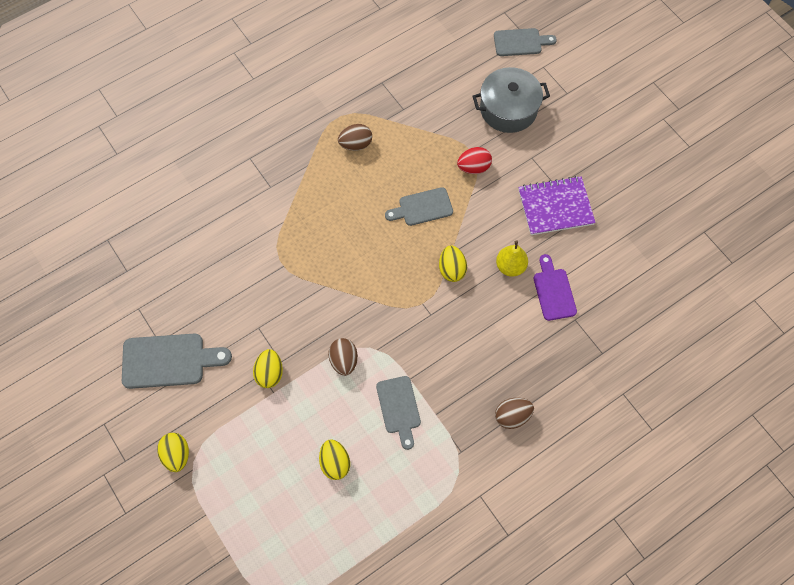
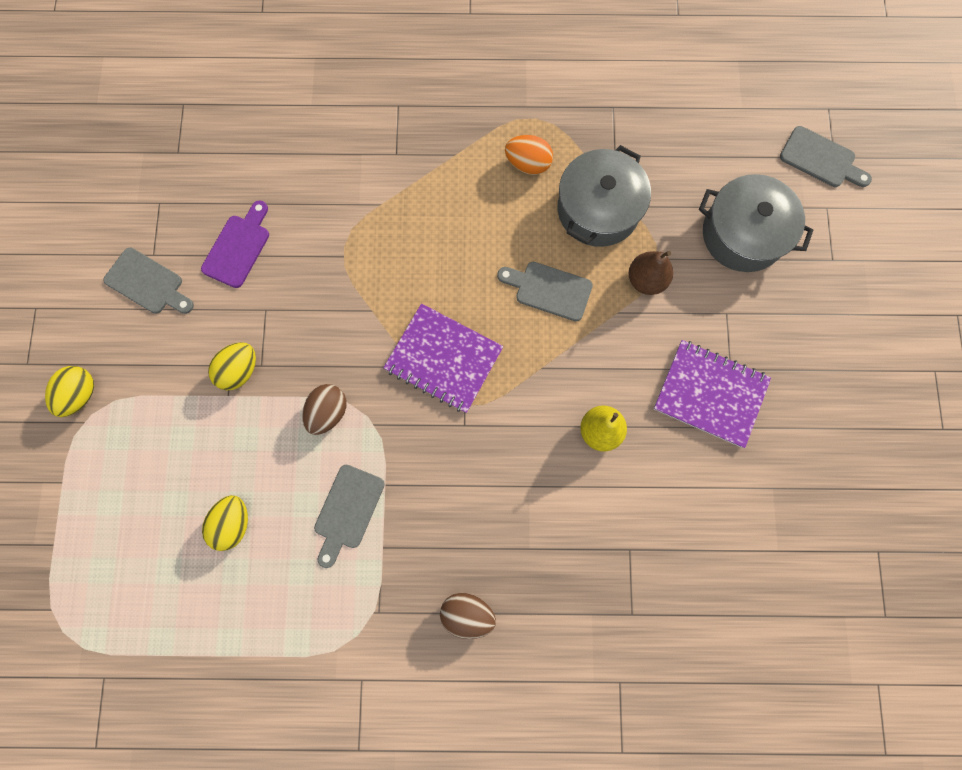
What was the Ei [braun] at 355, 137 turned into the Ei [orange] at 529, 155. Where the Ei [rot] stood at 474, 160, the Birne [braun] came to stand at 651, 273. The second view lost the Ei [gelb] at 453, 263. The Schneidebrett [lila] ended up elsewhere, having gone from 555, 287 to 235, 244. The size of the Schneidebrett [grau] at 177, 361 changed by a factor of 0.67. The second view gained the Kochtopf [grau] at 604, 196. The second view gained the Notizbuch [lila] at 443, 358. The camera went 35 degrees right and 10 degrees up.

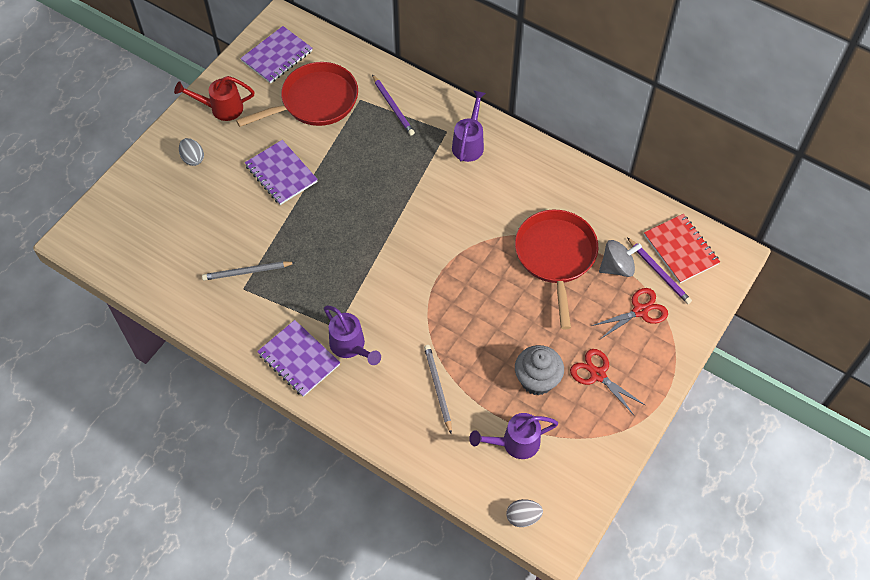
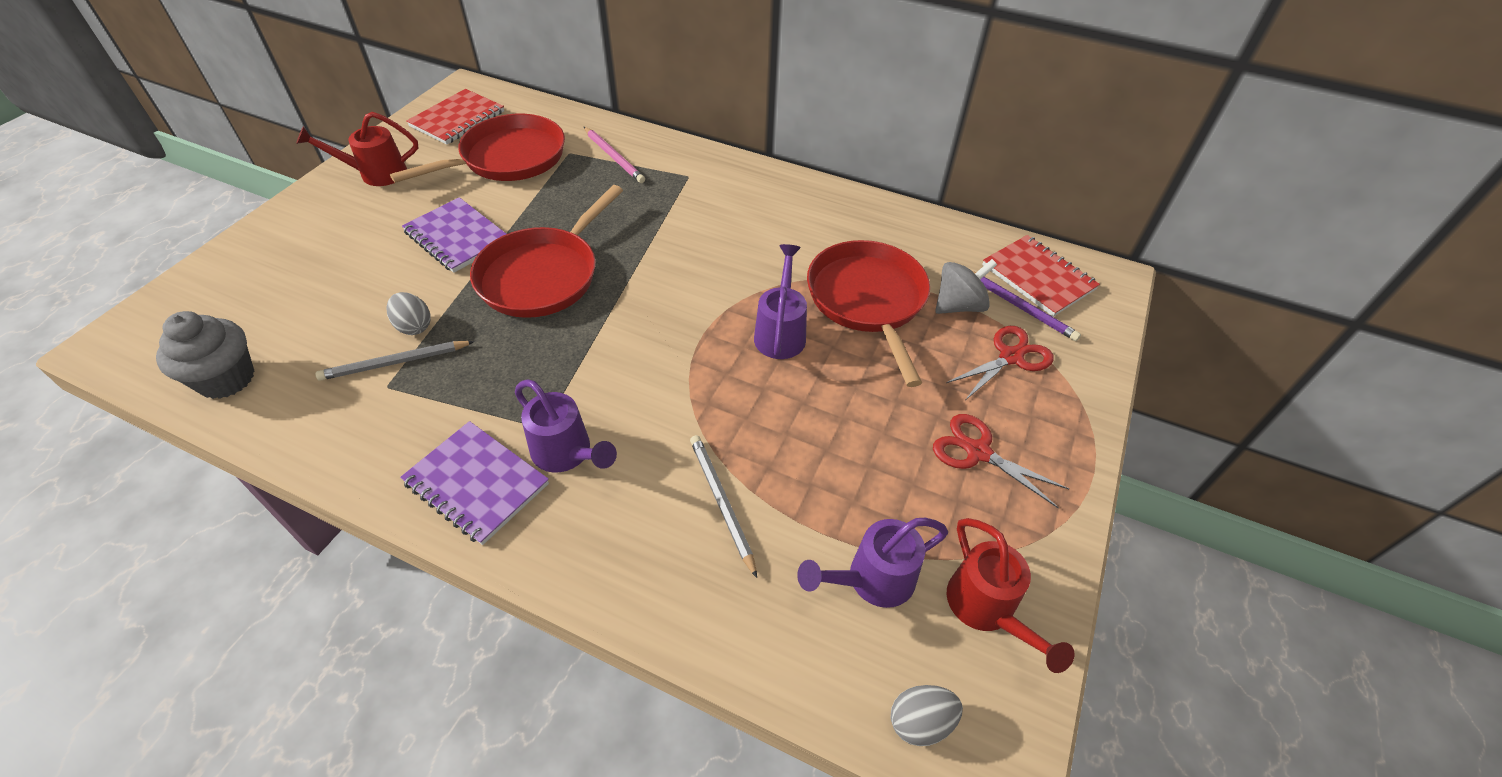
What was the Notizbuch [lila] at 276, 55 turned into the Notizbuch [rot] at 455, 117. What was the Bleistift [lila] at 393, 105 turned into the Bleistift [rosa] at 614, 155. The Gießkanne [lila] ended up elsewhere, having gone from 469, 126 to 780, 301. The Ei [grau] ended up elsewhere, having gone from 191, 152 to 409, 313. The Muffin [grau] ended up elsewhere, having gone from 539, 370 to 205, 355. The second view gained the Pfanne [rot] at 546, 251. The second view gained the Gießkanne [rot] at 1010, 595. The camera went 10 degrees left and 10 degrees down.

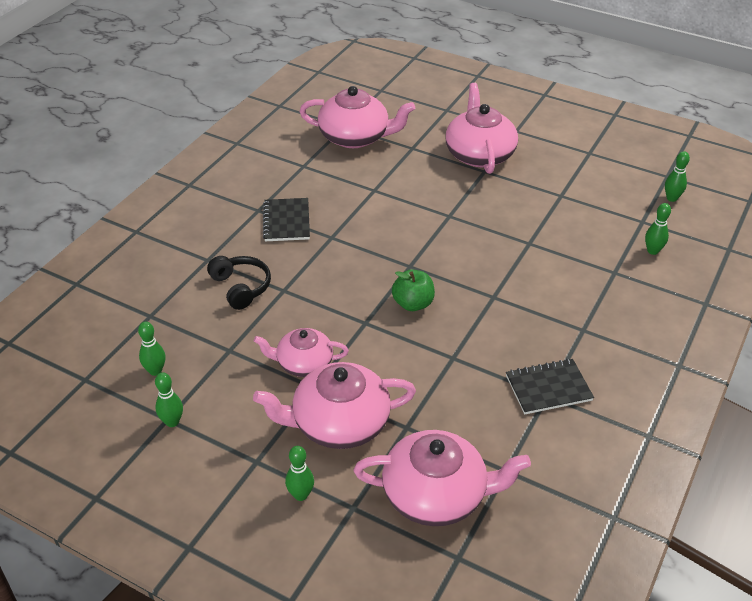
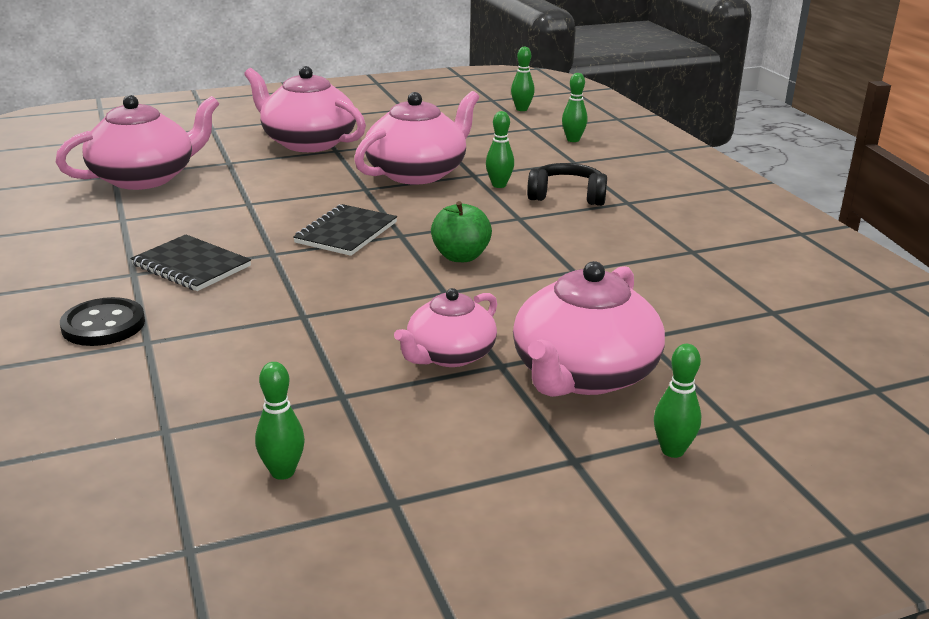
The Kopfhörer [schwarz] ended up elsewhere, having gone from 239, 283 to 567, 184. The Notizbuch [schwarz] ended up elsewhere, having gone from 550, 386 to 345, 230. The Bowlingkegel [grün] ended up elsewhere, having gone from 169, 399 to 500, 149. The Teekanne [rosa] ended up elsewhere, having gone from 442, 478 to 416, 137. The second view gained the Knopf [schwarz] at 102, 321. The camera went 50 degrees left and 15 degrees down.

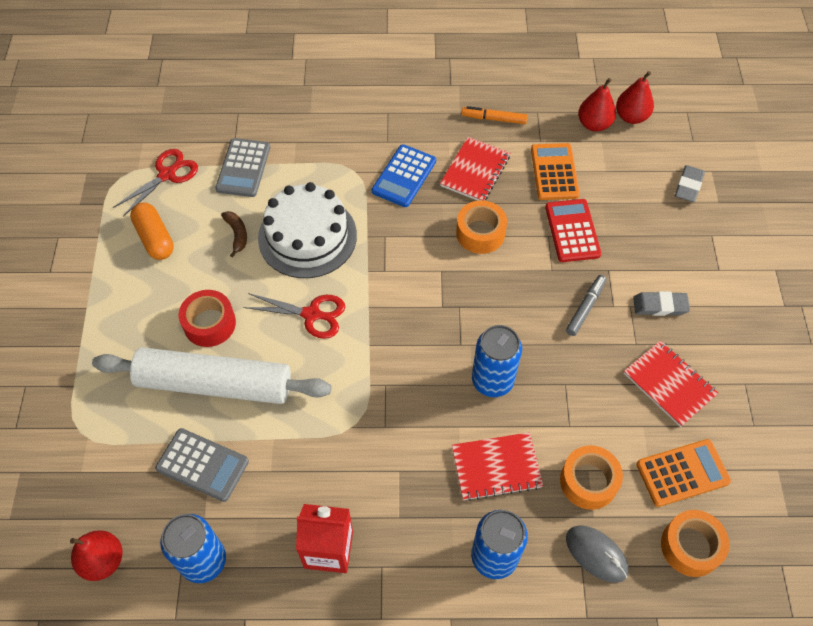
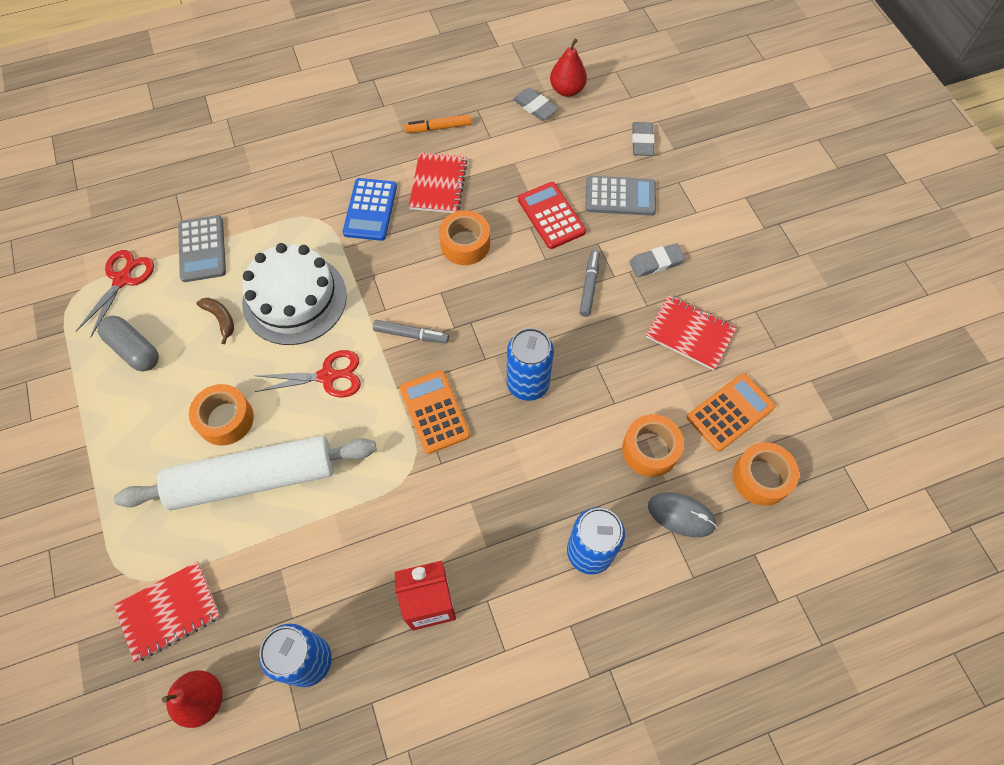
Where the Birne [rot] stood at 597, 105, the Radiergummi [grau] came to stand at 535, 104. The Taschenrechner [orange] ended up elsewhere, having gone from 555, 171 to 435, 412. What was the Kapsel [orange] at 152, 231 turned into the Kapsel [grau] at 128, 343. What was the Klebeband [rot] at 207, 318 turned into the Klebeband [orange] at 221, 415. The Taschenrechner [grau] ended up elsewhere, having gone from 202, 465 to 620, 196. The Notizbuch [rot] ended up elsewhere, having gone from 498, 466 to 167, 611. The second view gained the Filzstift [grau] at 411, 331. The camera went 20 degrees left and 5 degrees up.

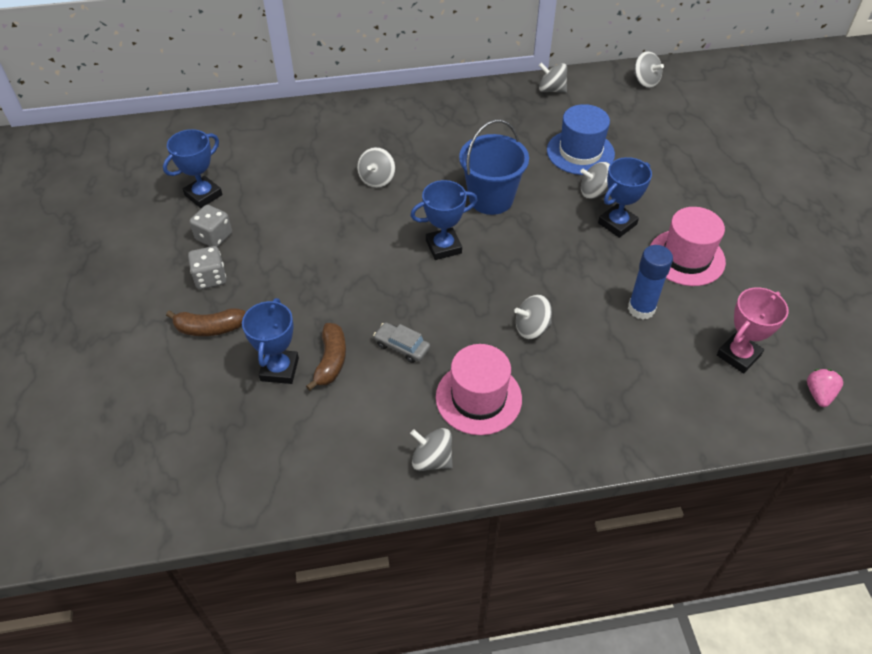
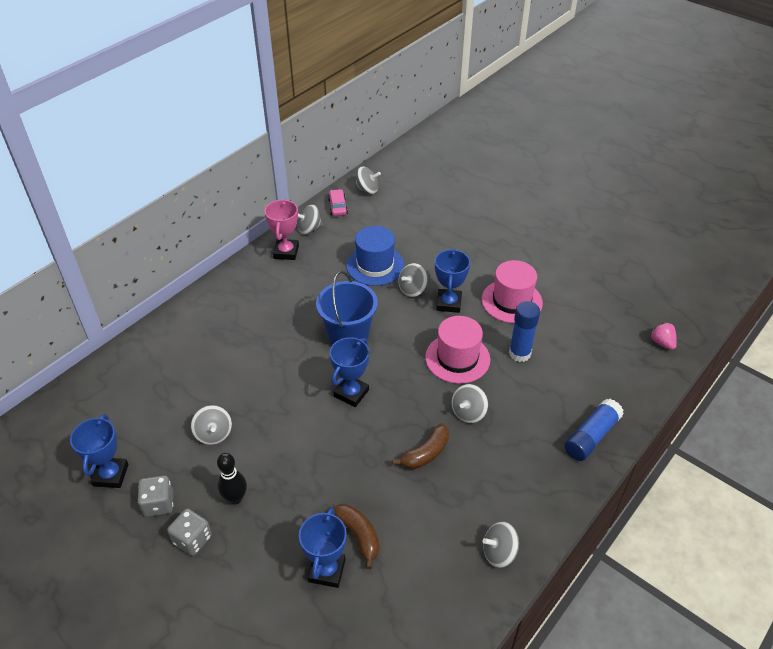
The Kreisel [grau] ended up elsewhere, having gone from 376, 167 to 211, 425. The Pokal [rosa] ended up elsewhere, having gone from 753, 330 to 281, 229. The Pokal [blau] at 270, 341 ended up facing another way, 45 degrees clockwise from before. The Banane [braun] ended up elsewhere, having gone from 206, 322 to 420, 446. The second view lost the Auto [grau] at 401, 342. The Hut [rosa] ended up elsewhere, having gone from 479, 389 to 457, 350. The second view gained the Auto [rosa] at 338, 202. The second view gained the Klebestift [blau] at 594, 430. The second view gained the Bowlingkegel [schwarz] at 232, 479. The camera went 40 degrees left and 5 degrees down.

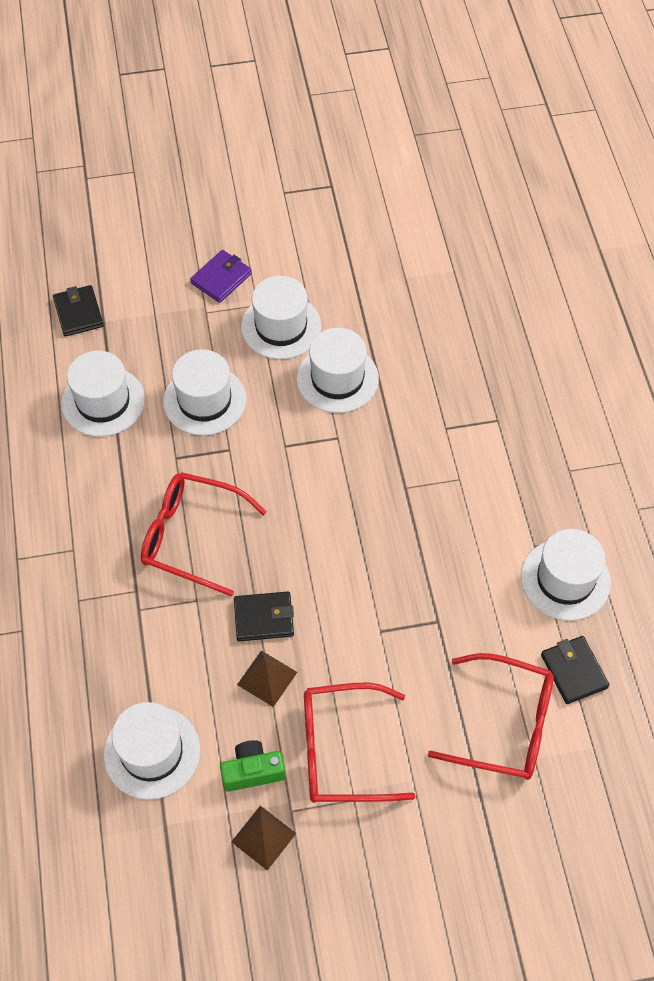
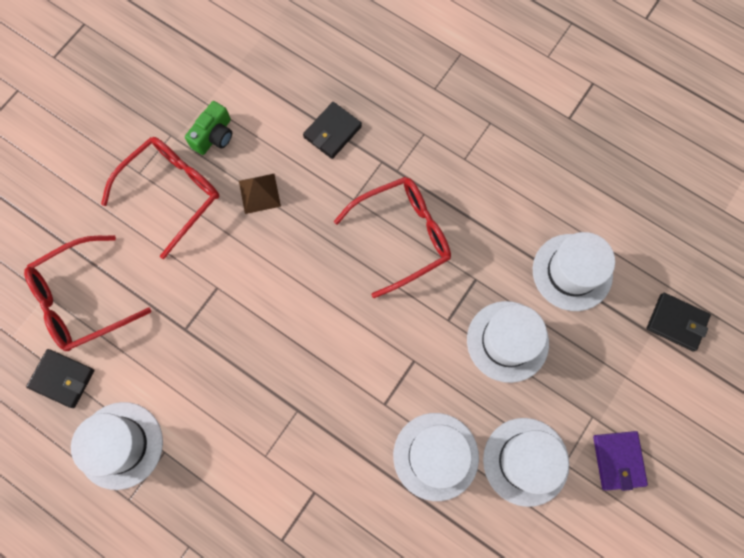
The Geldbörse [schwarz] ended up elsewhere, having gone from 264, 616 to 332, 130. The second view lost the Hut [weiß] at 152, 751. The second view lost the Pyramide [braun] at 263, 838. The camera went 135 degrees right and 15 degrees up.

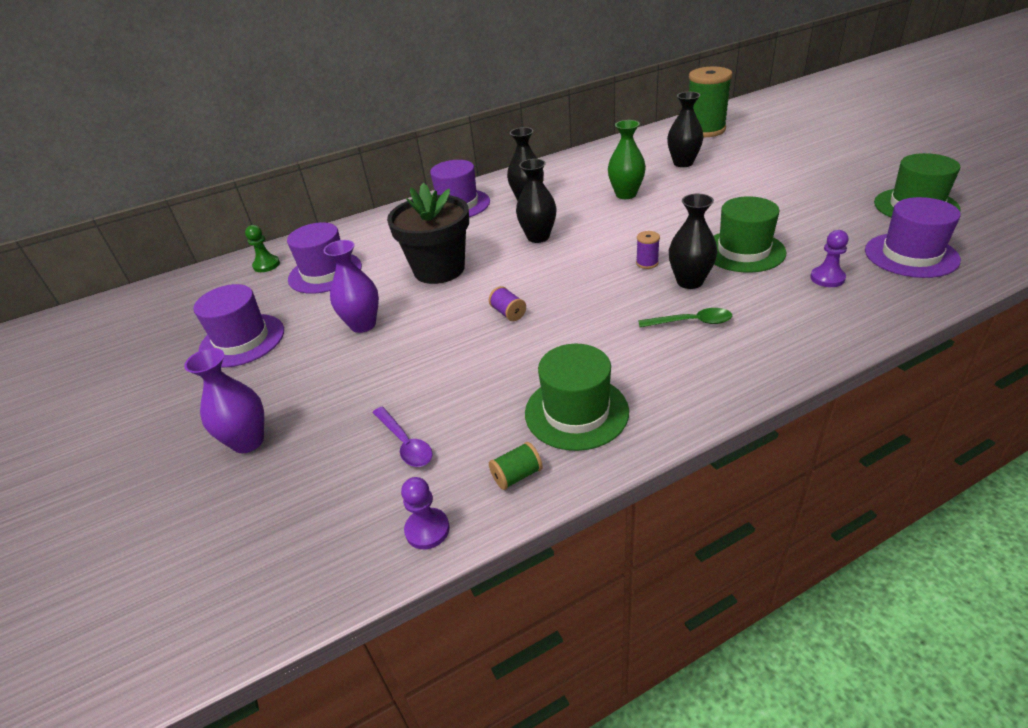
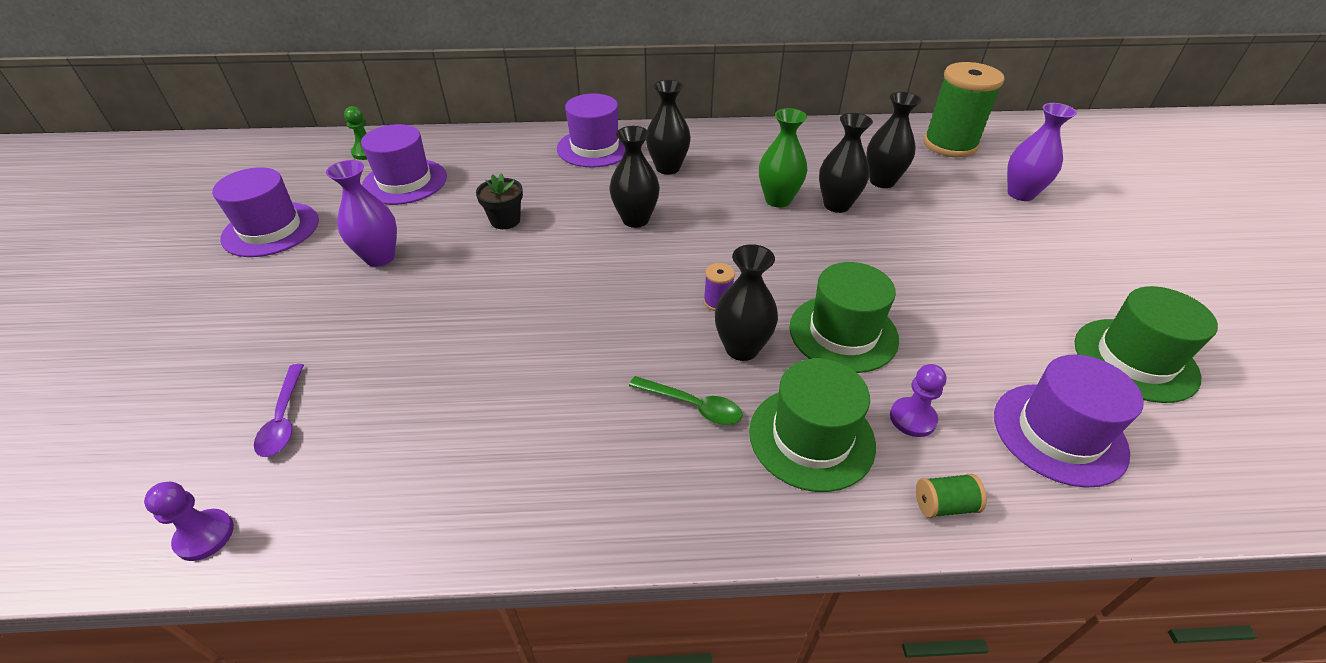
The size of the Blumentopf [schwarz] at 428, 233 changed by a factor of 0.49. The second view lost the Garnrolle [lila] at 507, 303. The Hut [grün] ended up elsewhere, having gone from 577, 397 to 812, 425. The Vase [lila] ended up elsewhere, having gone from 224, 400 to 1042, 152. The Garnrolle [grün] ended up elsewhere, having gone from 516, 466 to 951, 496. The second view gained the Vase [schwarz] at 846, 163. The camera went 20 degrees right and 5 degrees up.

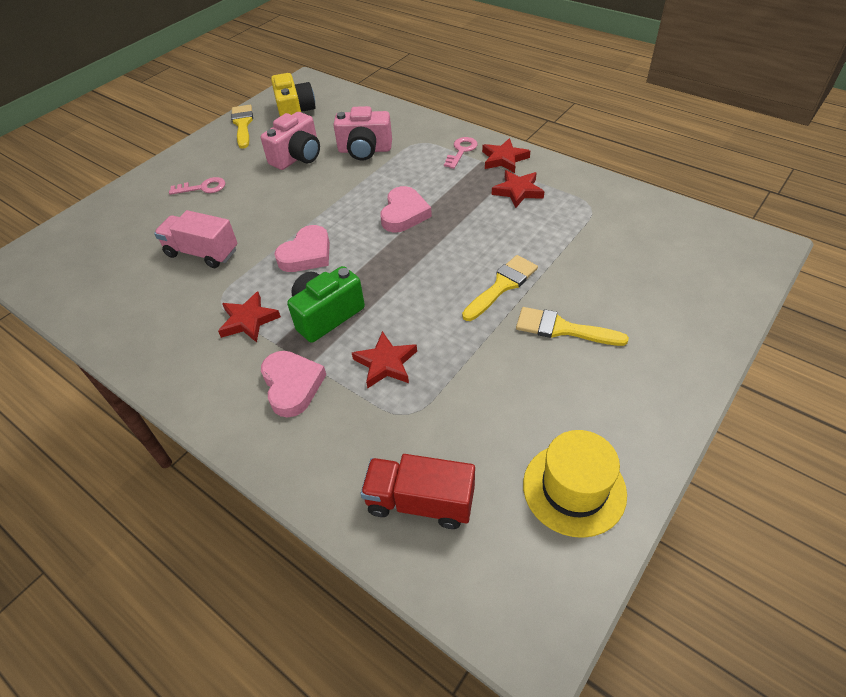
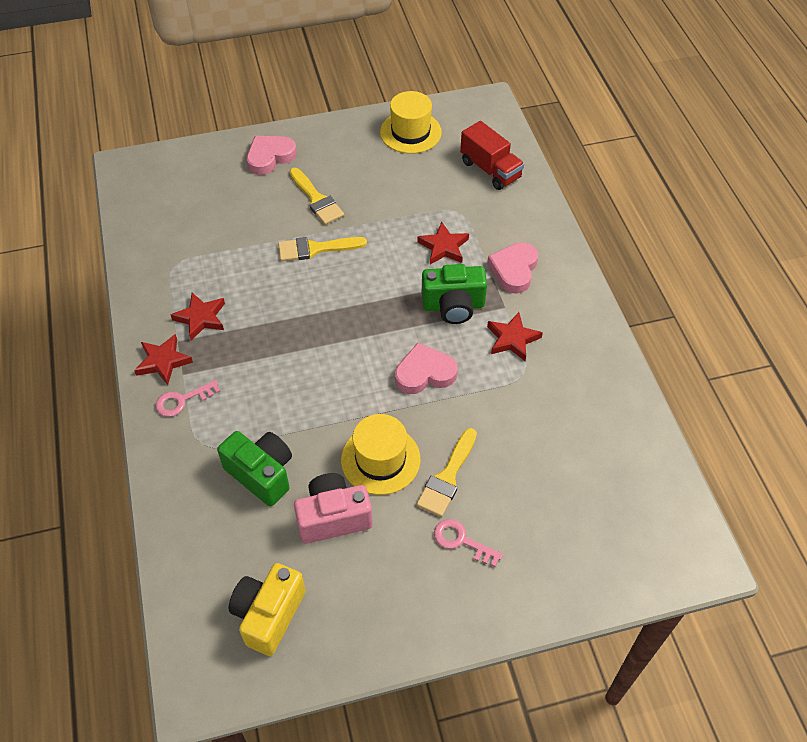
The Pinsel [gelb] ended up elsewhere, having gone from 242, 127 to 446, 472. What was the Kamera [rosa] at 362, 133 turned into the Kamera [grün] at 254, 468. The Herz [rosa] ended up elsewhere, having gone from 406, 209 to 272, 155. The second view lost the Lastwagen [rosa] at 196, 239. The second view gained the Hut [gelb] at 380, 454. The camera went 145 degrees left and 5 degrees up.

